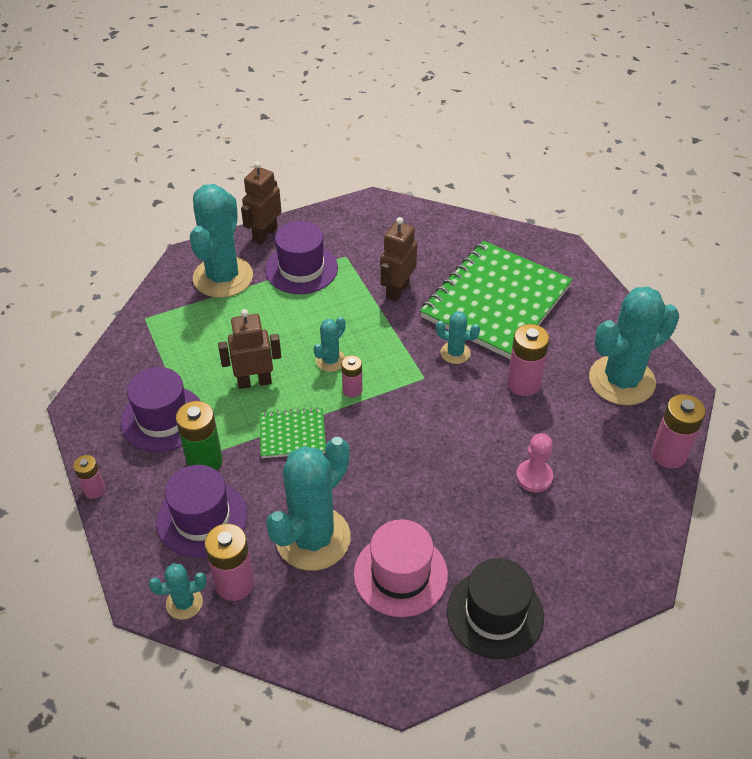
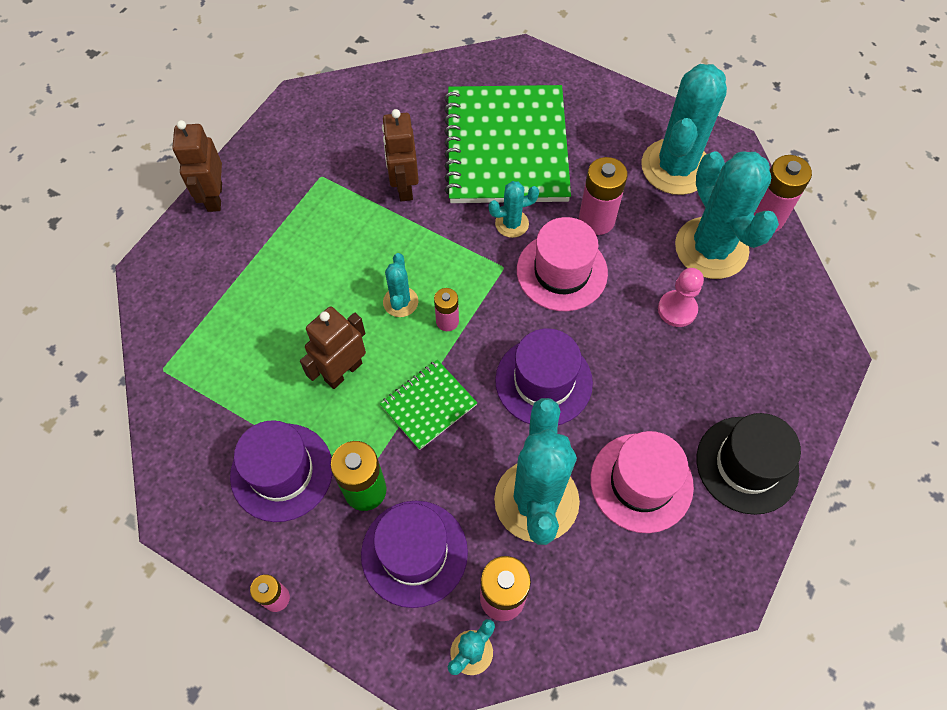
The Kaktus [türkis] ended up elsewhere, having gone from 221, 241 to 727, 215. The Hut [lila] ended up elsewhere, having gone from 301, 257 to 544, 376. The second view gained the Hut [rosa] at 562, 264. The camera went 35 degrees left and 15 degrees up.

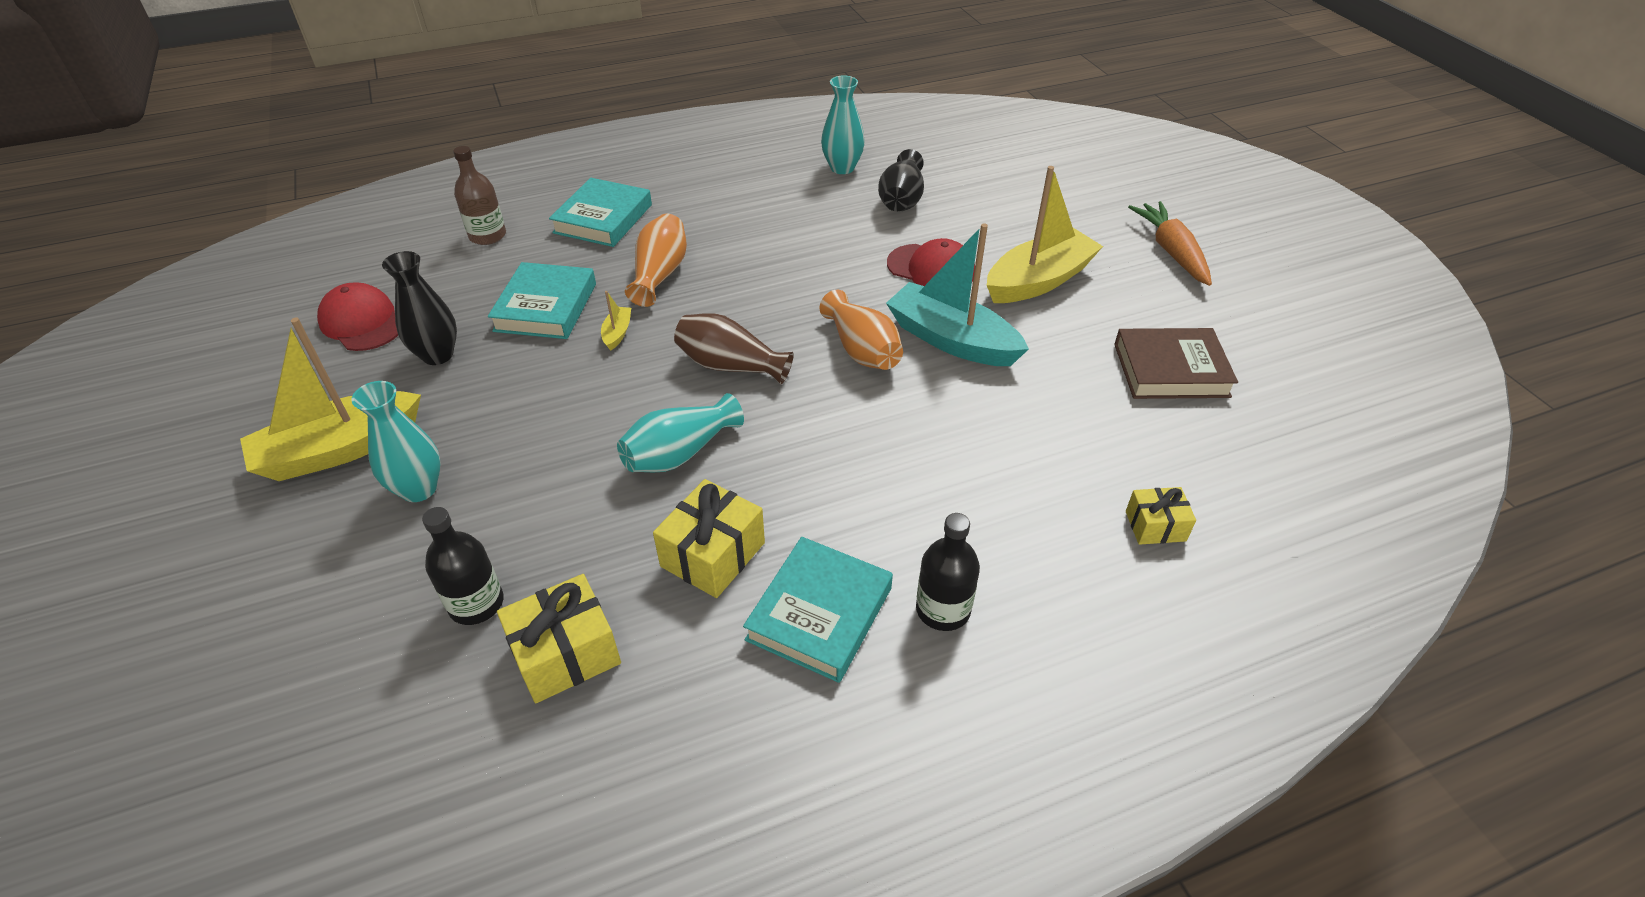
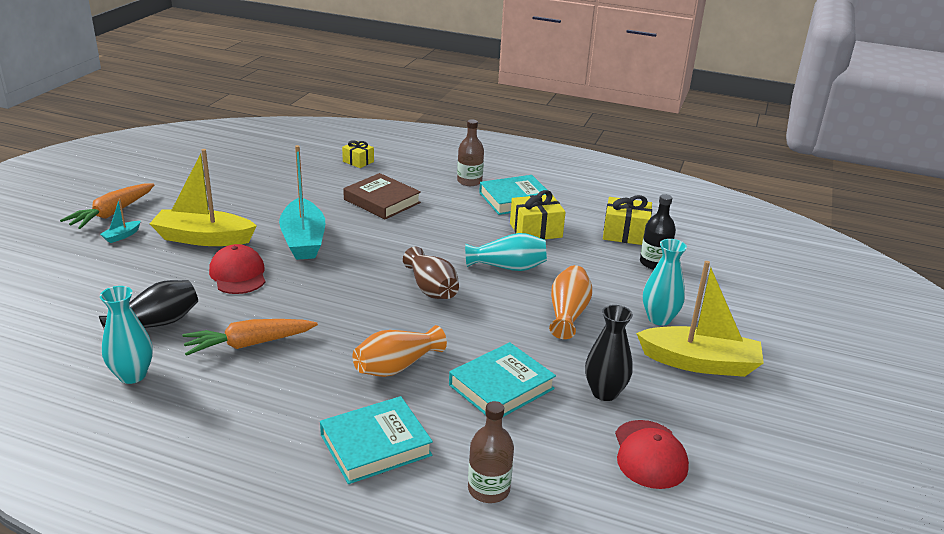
The Vase [orange] ended up elsewhere, having gone from 861, 329 to 570, 302. The second view lost the Boot [gelb] at 616, 321. The Buch [braun] ended up elsewhere, having gone from 1176, 363 to 382, 196. What was the Flasche [schwarz] at 948, 572 turned into the Flasche [braun] at 470, 152. The second view gained the Boot [türkis] at 120, 221. The second view gained the Karotte [orange] at 250, 337. The camera went 140 degrees left and 15 degrees down.

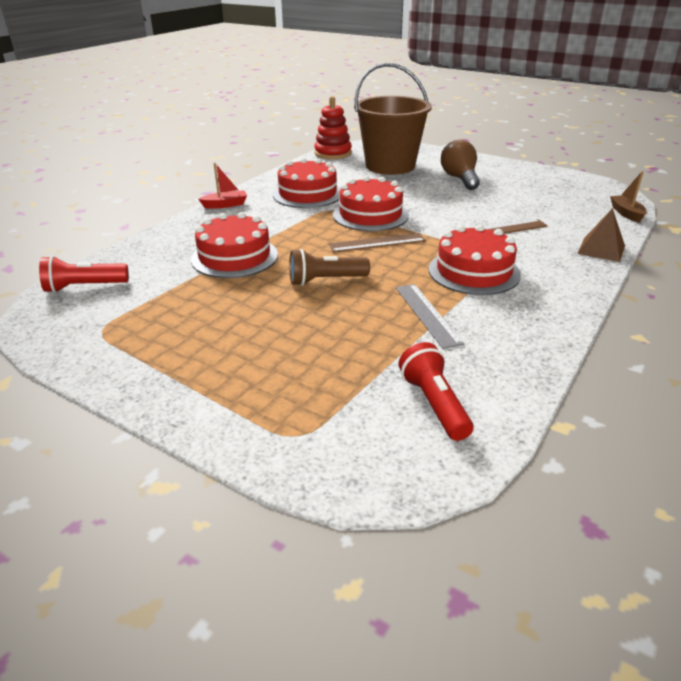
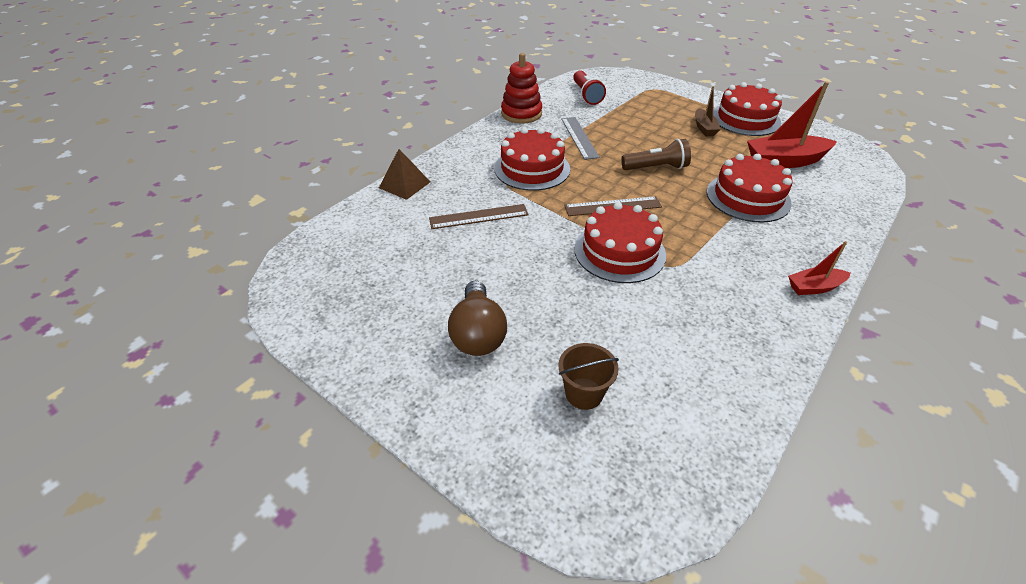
The size of the Eimer [braun] at 393, 119 changed by a factor of 0.42. The Stapelspielzeug [rot] ended up elsewhere, having gone from 333, 127 to 521, 88. The Kuchen [rot] ended up elsewhere, having gone from 307, 183 to 747, 109. The Boot [braun] ended up elsewhere, having gone from 628, 197 to 708, 111. The second view lost the Taschenlampe [rot] at 84, 274. The second view gained the Boot [rot] at 792, 124. The camera went 175 degrees left and 10 degrees up.

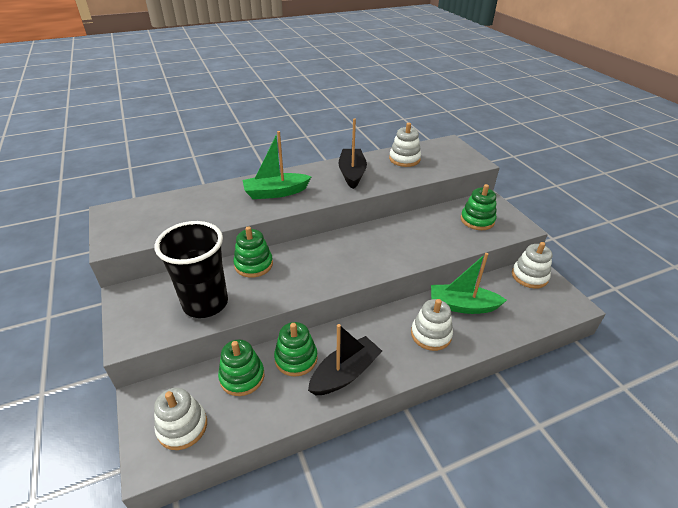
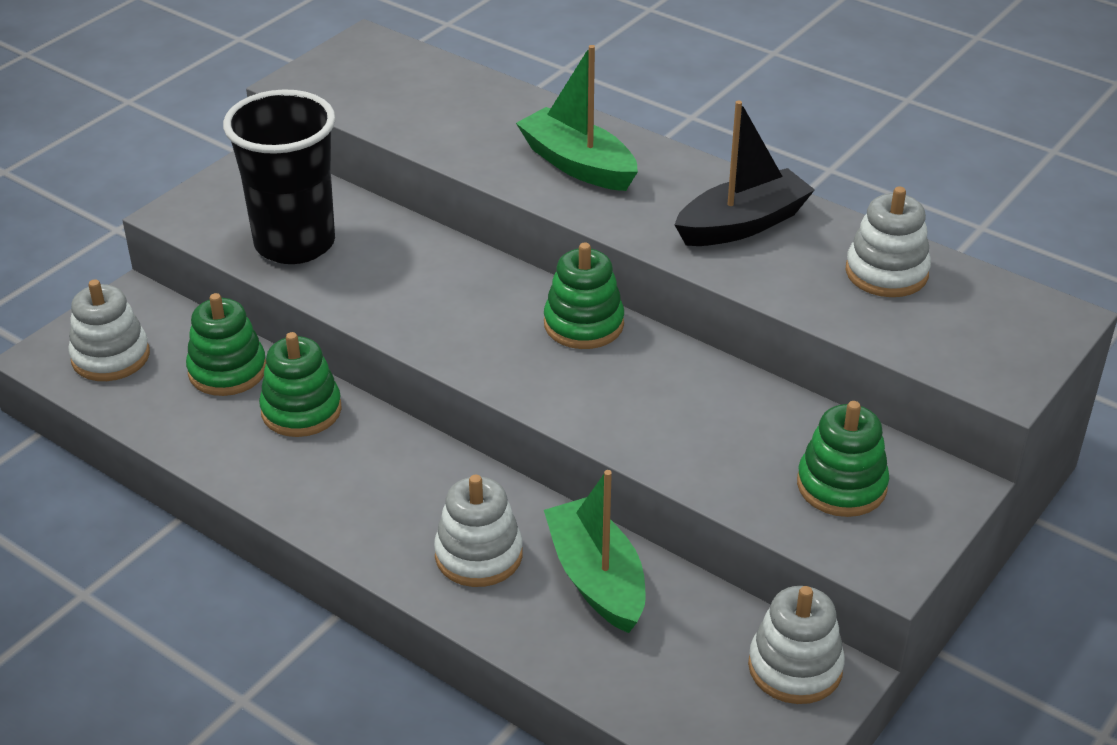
The Stapelspielzeug [grün] ended up elsewhere, having gone from 253, 252 to 584, 296. The second view lost the Boot [schwarz] at 345, 359. The camera went 60 degrees right and 0 degrees up.

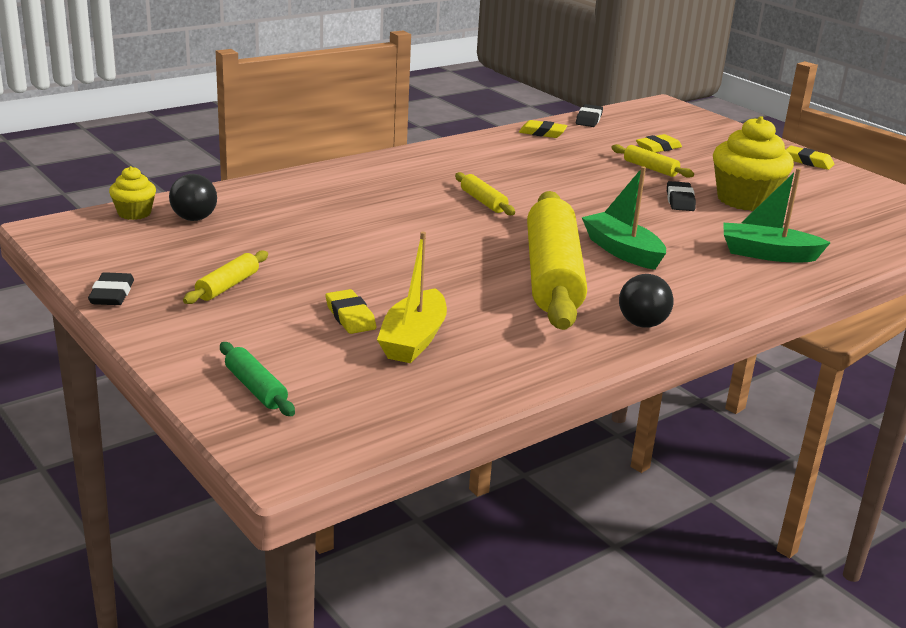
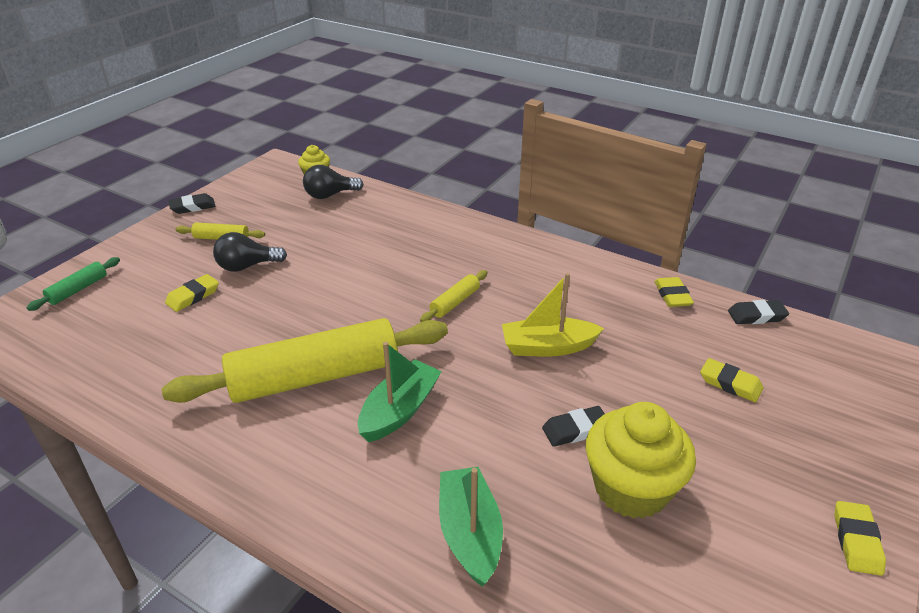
The second view lost the Nudelholz [gelb] at 652, 161. The Boot [gelb] ended up elsewhere, having gone from 412, 297 to 553, 315. The Glühbirne [schwarz] ended up elsewhere, having gone from 646, 301 to 250, 252. The camera went 70 degrees right and 10 degrees up.

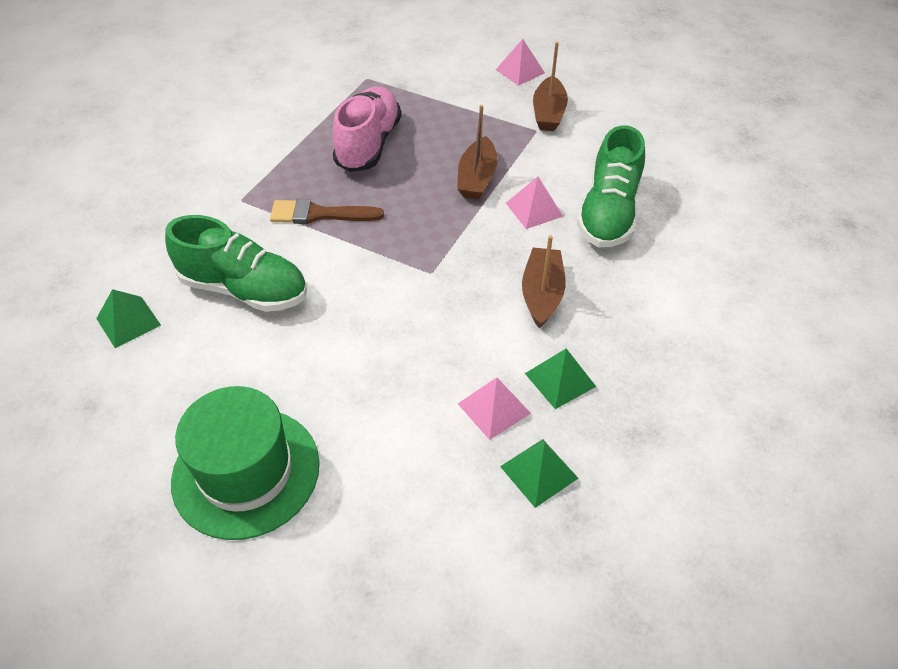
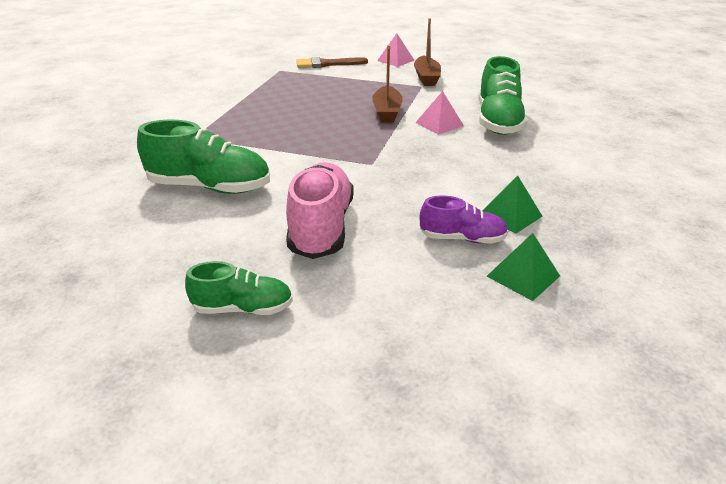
The Schuh [rosa] ended up elsewhere, having gone from 367, 129 to 320, 210. The Pinsel [braun] ended up elsewhere, having gone from 327, 211 to 332, 62. The second view lost the Boot [braun] at 544, 281. The second view lost the Pyramide [grün] at 128, 318. Where the Pyramide [rosa] stood at 494, 409, the Schuh [lila] came to stand at 464, 220. Where the Hut [grün] stood at 245, 463, the Schuh [grün] came to stand at 239, 288. The camera went 10 degrees left and 15 degrees down.

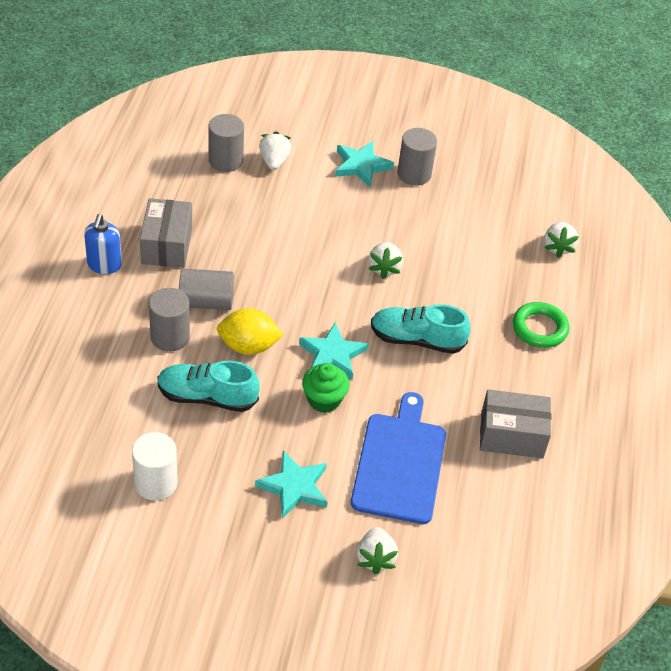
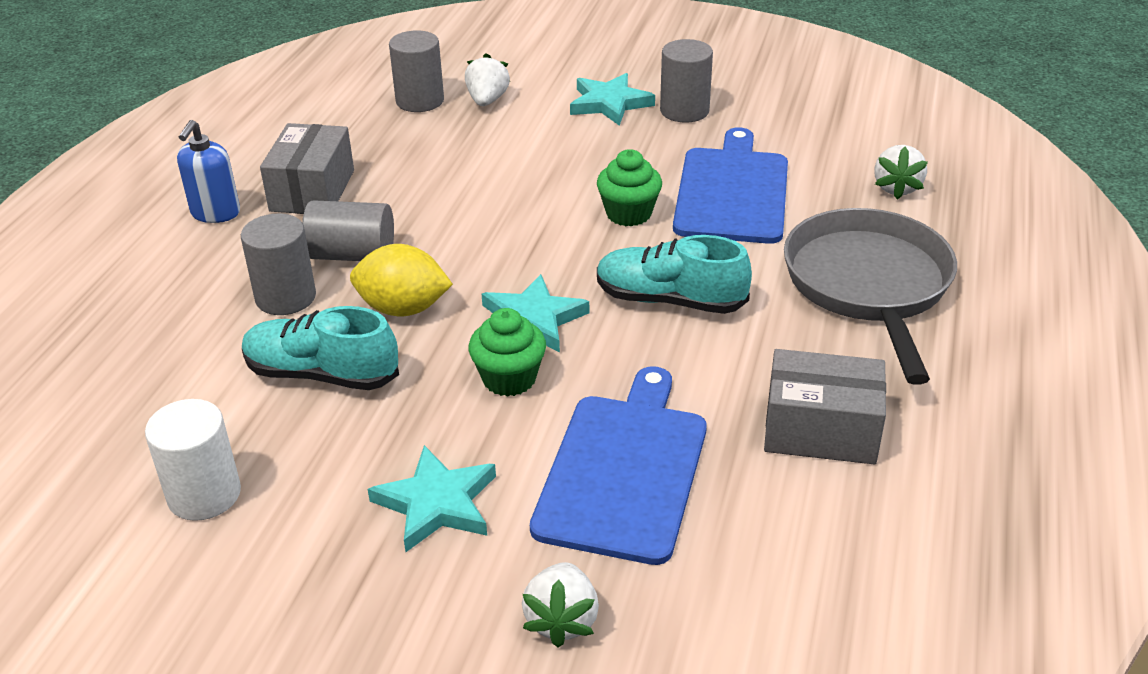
Where the Erdbeere [weiß] stood at 386, 260, the Muffin [grün] came to stand at 629, 188. Where the Ring [grün] stood at 541, 325, the Pfanne [grau] came to stand at 870, 296. The second view gained the Schneidebrett [blau] at 730, 185. The camera went 10 degrees right and 10 degrees down.

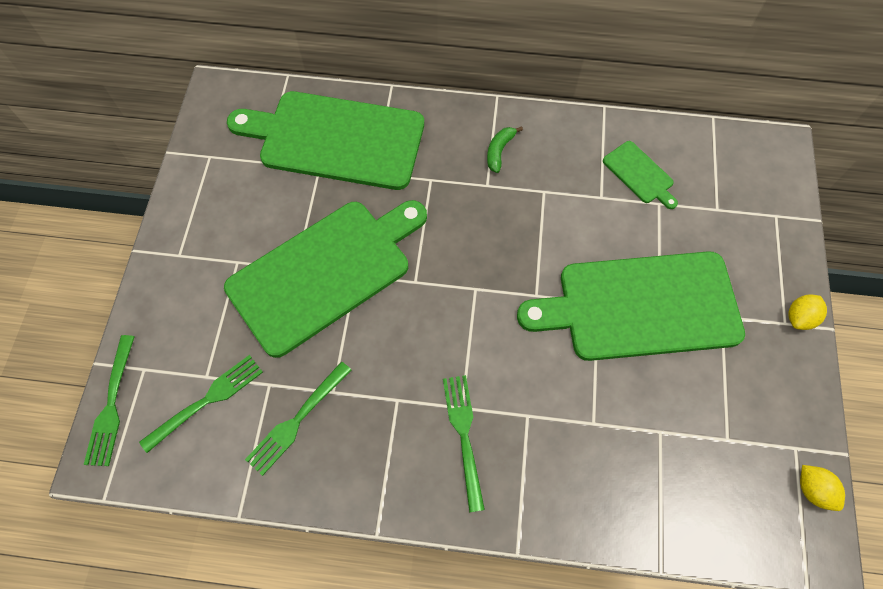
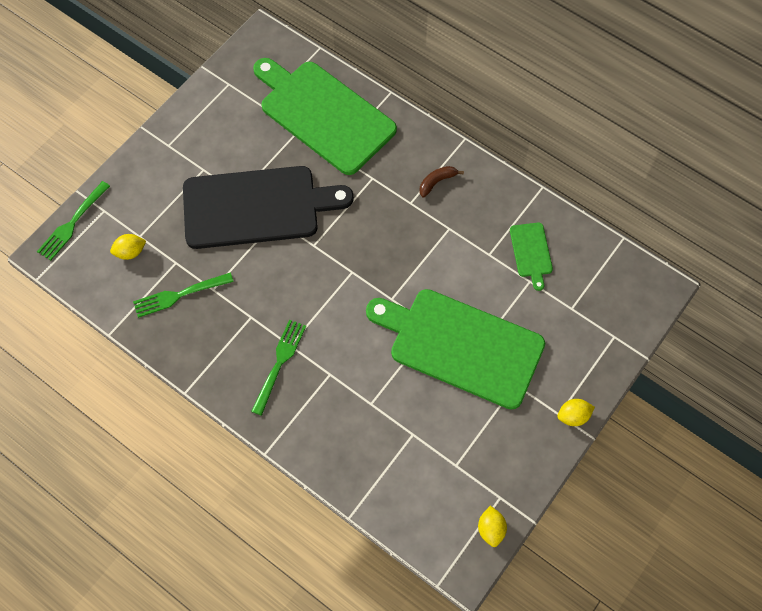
What was the Banane [grün] at 505, 149 turned into the Banane [braun] at 442, 181. What was the Schneidebrett [grün] at 325, 279 turned into the Schneidebrett [schwarz] at 268, 207. Where the Gabel [grün] stood at 201, 404, the Zitrone [gelb] came to stand at 128, 247. The camera went 30 degrees right and 0 degrees up.

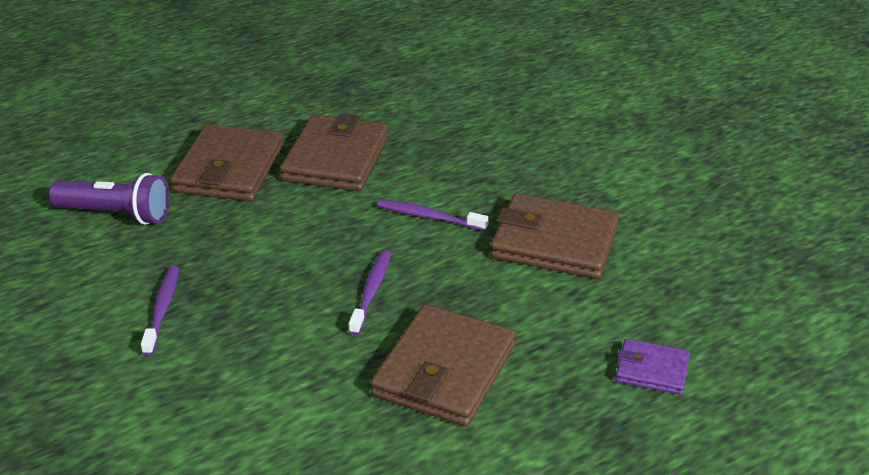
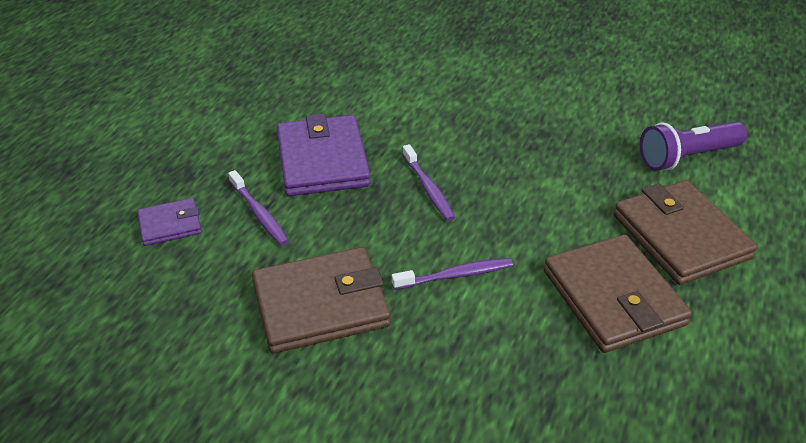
The Zahnbürste [lila] ended up elsewhere, having gone from 160, 311 to 258, 208. What was the Geldbörse [braun] at 443, 365 turned into the Geldbörse [lila] at 323, 154. The camera went 145 degrees right and 5 degrees up.

